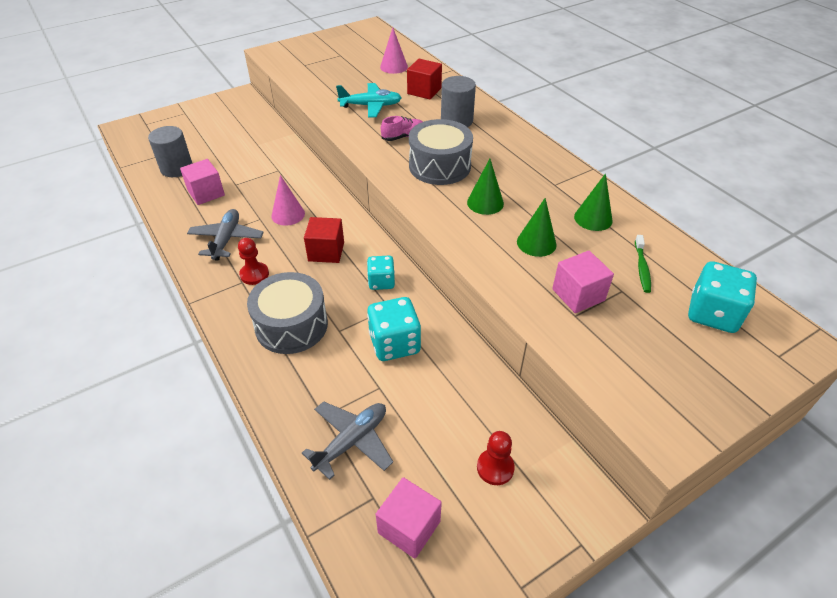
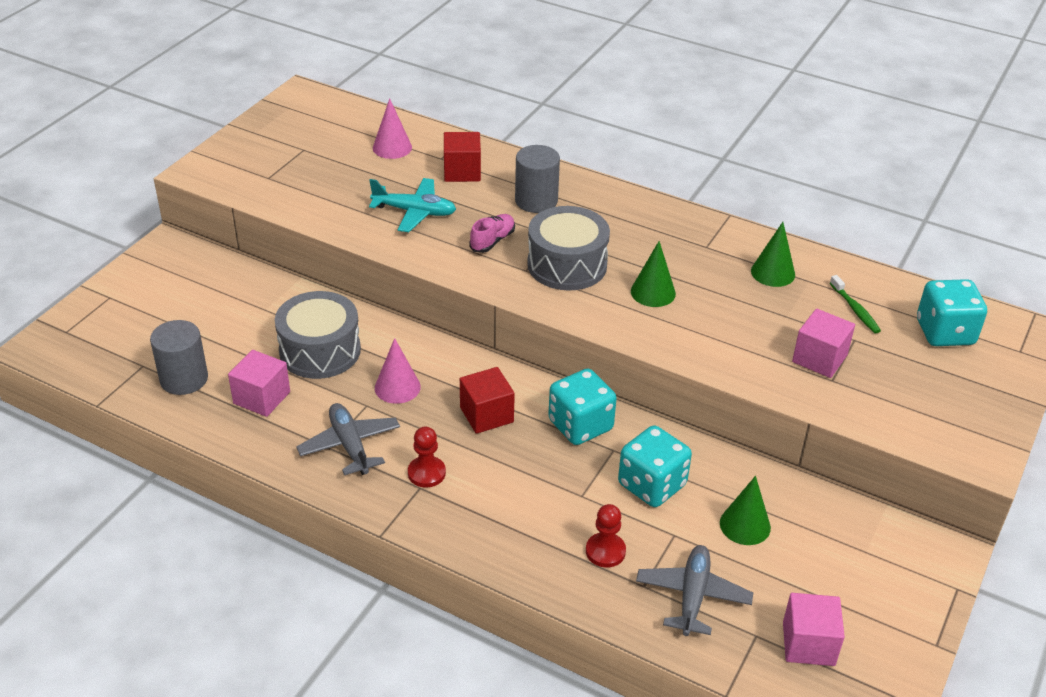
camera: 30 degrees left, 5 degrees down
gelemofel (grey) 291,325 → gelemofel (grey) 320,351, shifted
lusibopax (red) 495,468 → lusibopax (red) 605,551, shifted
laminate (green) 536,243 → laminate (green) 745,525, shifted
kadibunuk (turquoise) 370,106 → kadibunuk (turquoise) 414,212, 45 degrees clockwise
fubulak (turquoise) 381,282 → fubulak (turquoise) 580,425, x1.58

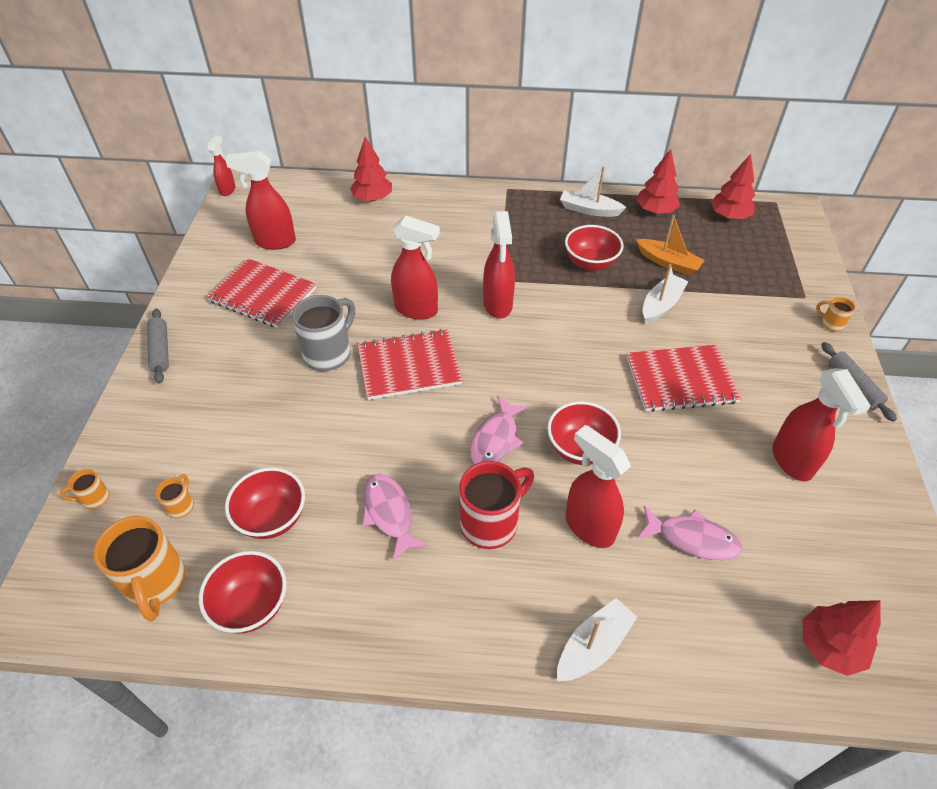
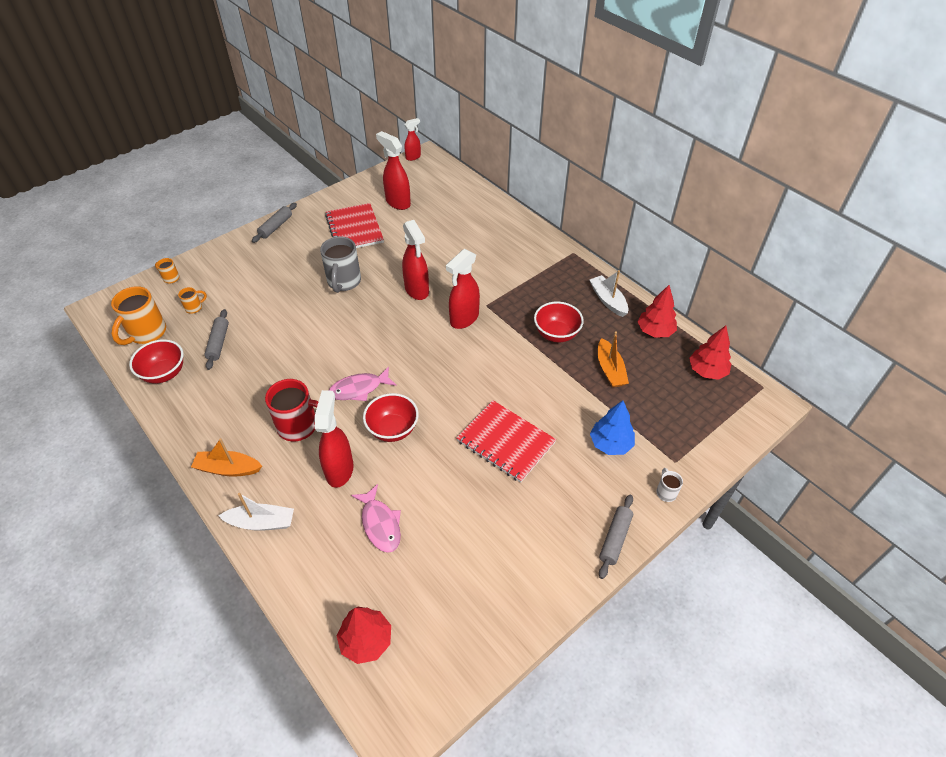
camera: 45 degrees right, 0 degrees up
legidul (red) 372,198 → -
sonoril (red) 409,366 → -
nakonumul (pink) 389,513 → -
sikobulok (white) 661,305 → -
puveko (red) 792,461 → -
- → sikobulok (orange) 228,469
- → legidul (blue) 610,444
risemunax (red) 272,518 → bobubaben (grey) 218,343
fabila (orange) 831,324 → fabila (white) 666,492
fabila (grey) 329,353 → fabila (grey) 344,282, 105 degrees clockwise

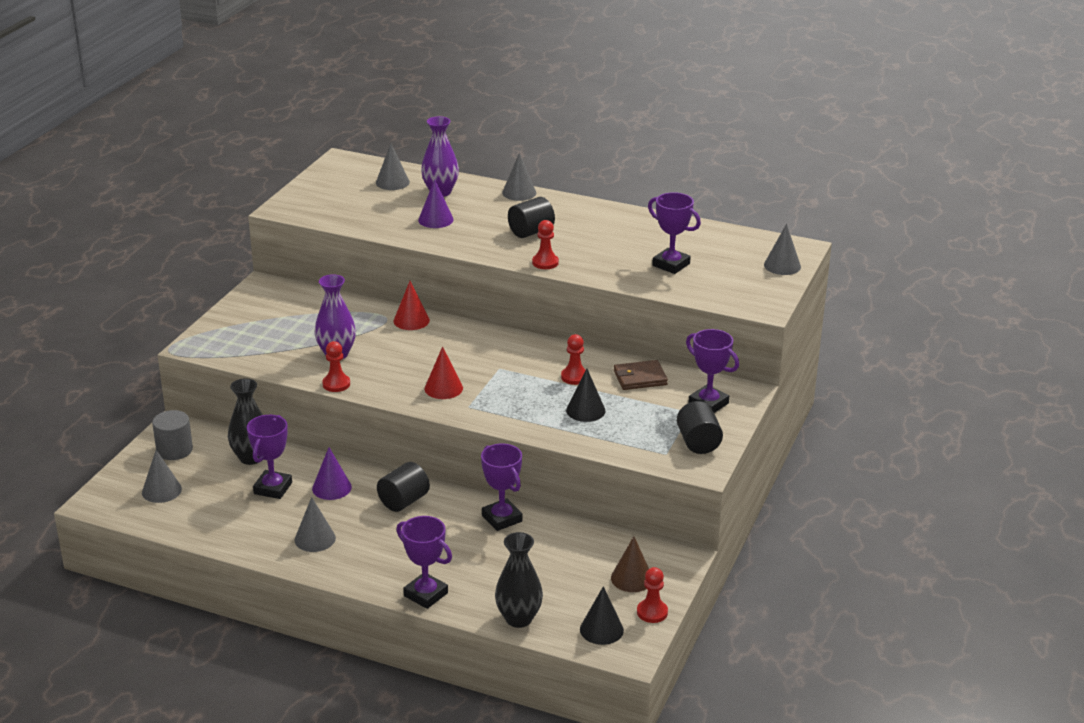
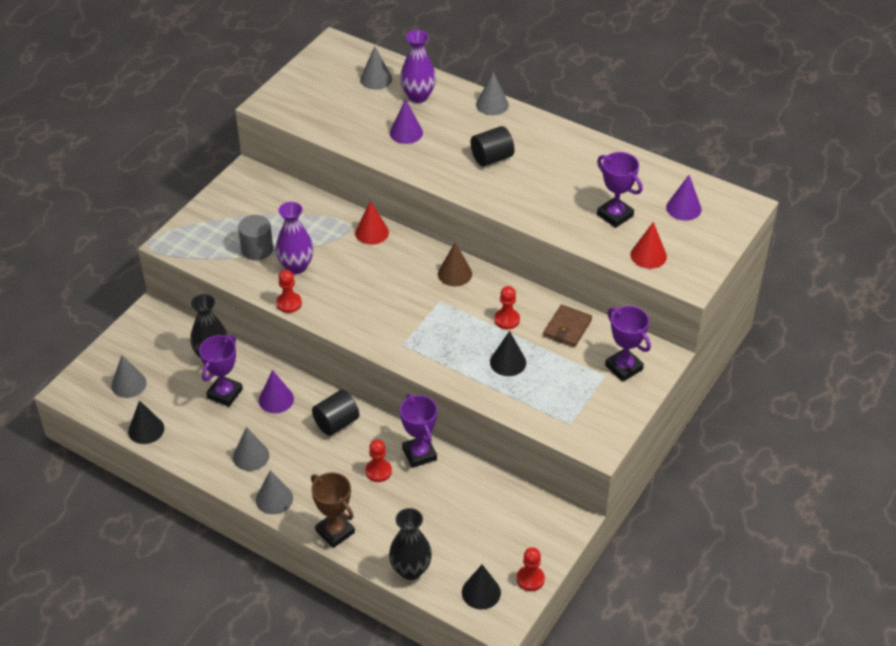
camera: 10 degrees right, 15 degrees up
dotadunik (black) 698,443 → -
- → laminate (black) 146,429
- → laminate (purple) 683,208
dotadunik (grey) 174,450 → dotadunik (grey) 257,249, shifted
laminate (red) 443,388 → laminate (red) 648,255, shifted
lusibopax (red) 545,262 → lusibopax (red) 378,471, shifted
laminate (brown) 631,578 → laminate (brown) 455,274, shifted
laminate (grey) 782,266 → laminate (grey) 274,499, shifted
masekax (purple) 425,594 → masekax (brown) 335,532
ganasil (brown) 640,378 → ganasil (brown) 567,328, 60 degrees counterclockwise

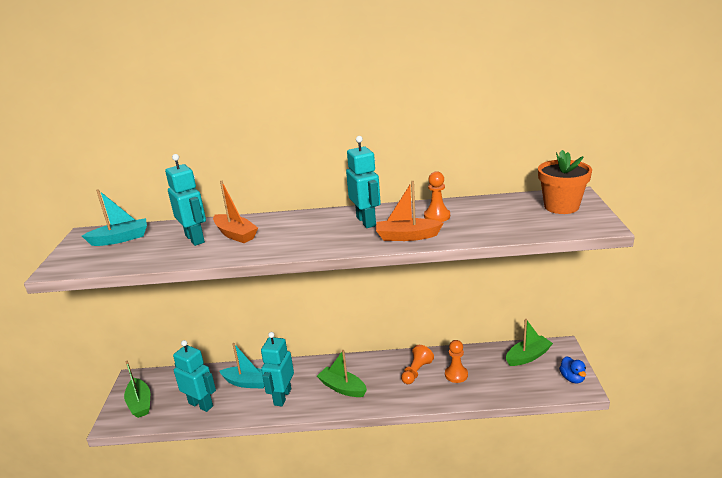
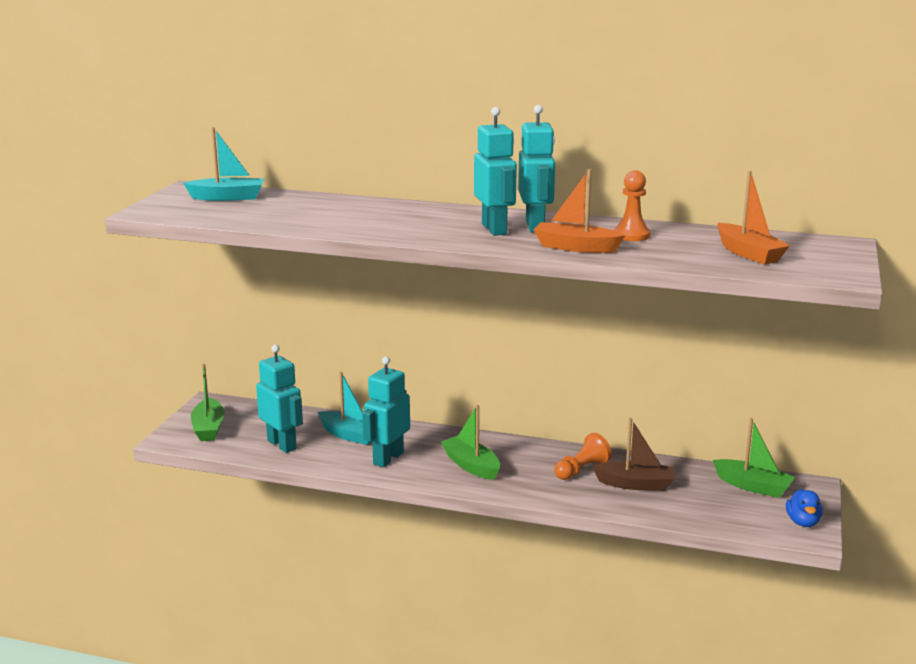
camera: 15 degrees right, 5 degrees down
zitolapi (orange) 561,206 → -
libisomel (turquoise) 195,239 → libisomel (turquoise) 494,229, shifted
sikobulok (orange) 235,234 → sikobulok (orange) 748,253, shifted
lusibopax (orange) 456,375 → sikobulok (brown) 635,484
sikobulok (green) 528,356 → sikobulok (green) 753,486, 45 degrees clockwise

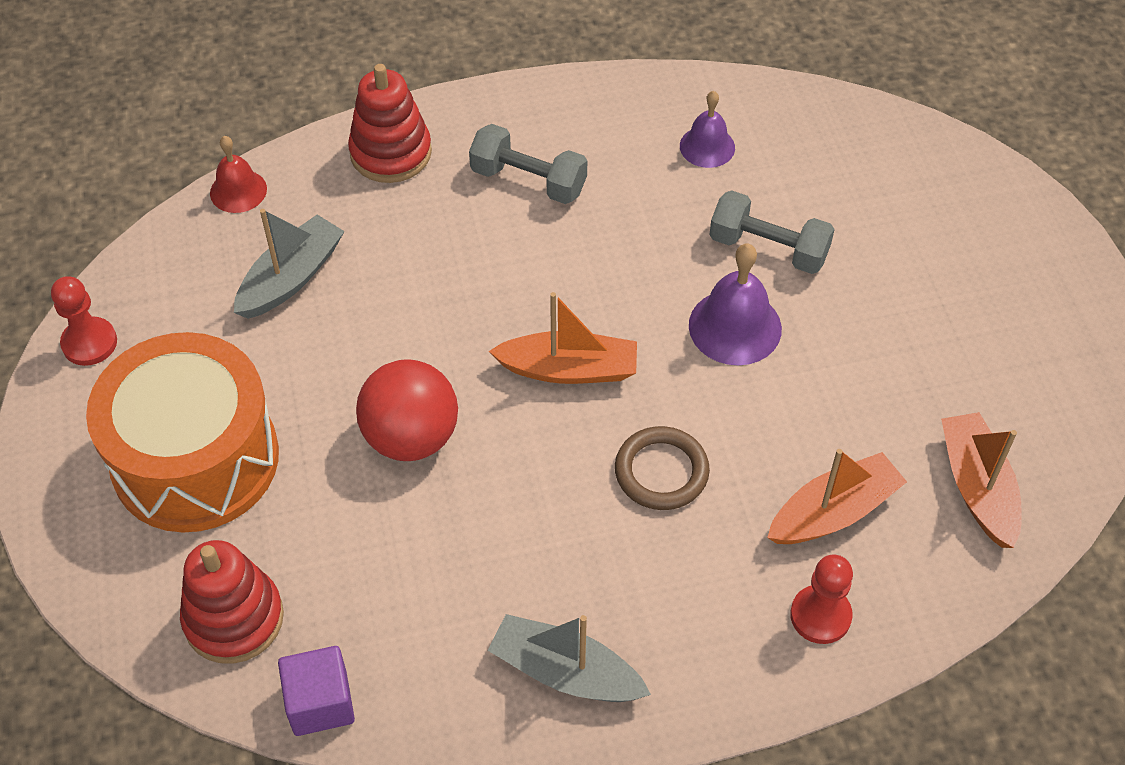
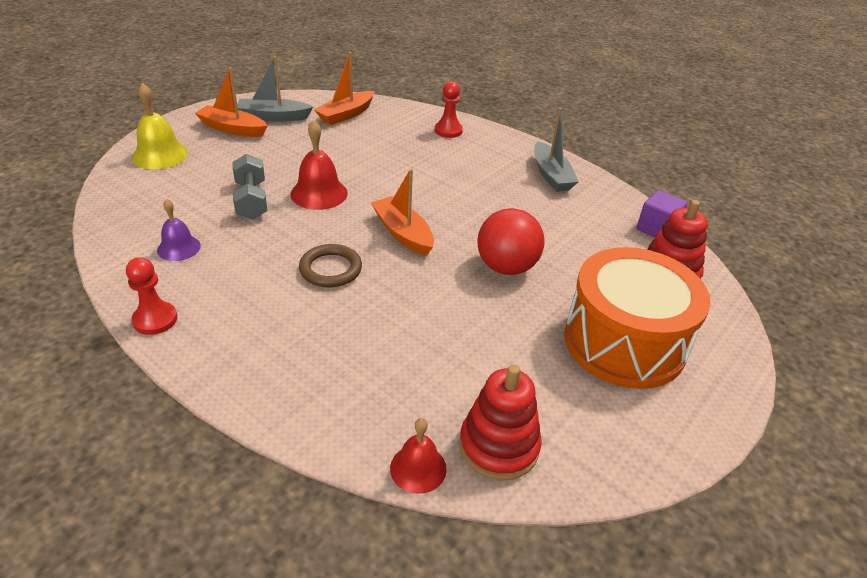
camera: 130 degrees left, 15 degrees down
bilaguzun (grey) 528,180 → -
- → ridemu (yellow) 160,155
lusibopax (red) 89,343 → lusibopax (red) 155,320, shifted
sikobulok (grey) 291,278 → sikobulok (grey) 273,117, shifted
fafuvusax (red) 391,153 → fafuvusax (red) 498,446, shifted
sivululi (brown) 661,472 → sivululi (brown) 330,269, shifted
sikobulok (orange) 833,512 → sikobulok (orange) 232,129, shifted
ridemu (purple) 735,327 → ridemu (red) 319,193

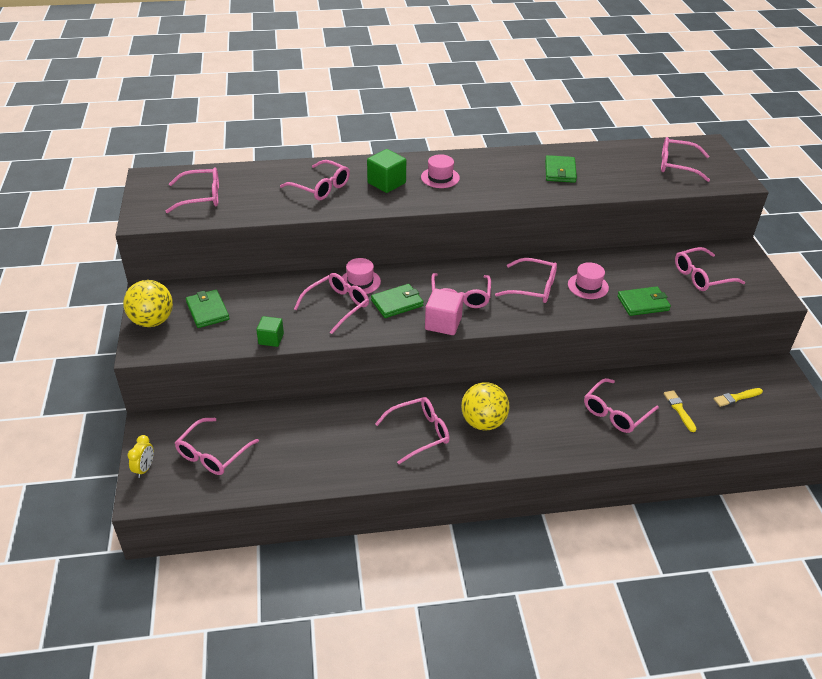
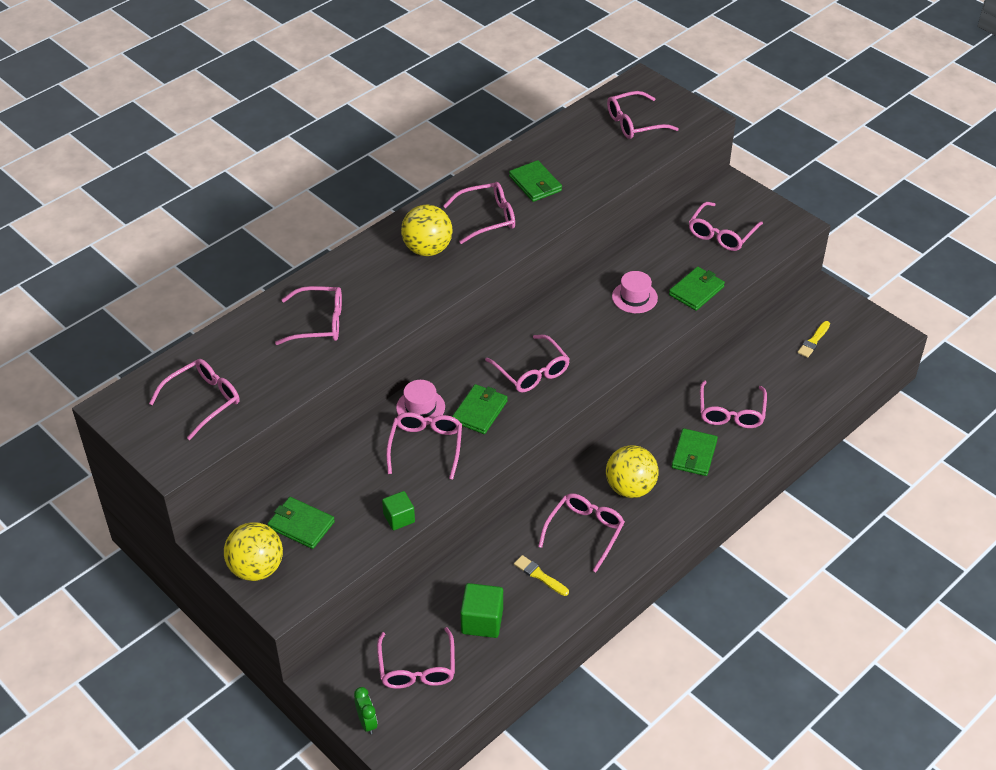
camera: 35 degrees left, 5 degrees up
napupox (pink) 443,323 → -
- → ganasil (green) 694,454
napupox (green) 386,183 → napupox (green) 482,621, shifted
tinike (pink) 533,288 → tinike (pink) 487,218, shifted
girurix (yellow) 679,409 → girurix (yellow) 539,575, shifted
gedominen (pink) 440,177 → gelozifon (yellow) 427,249
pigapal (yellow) 144,468 → pigapal (green) 367,722

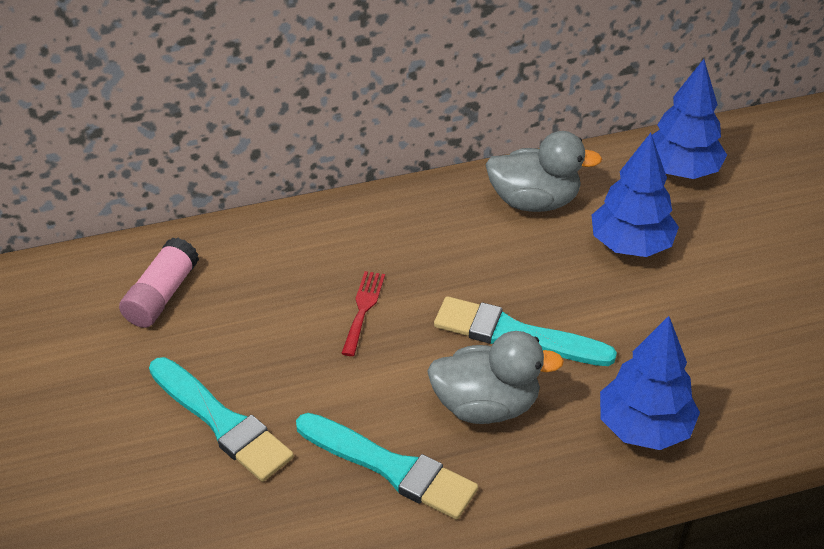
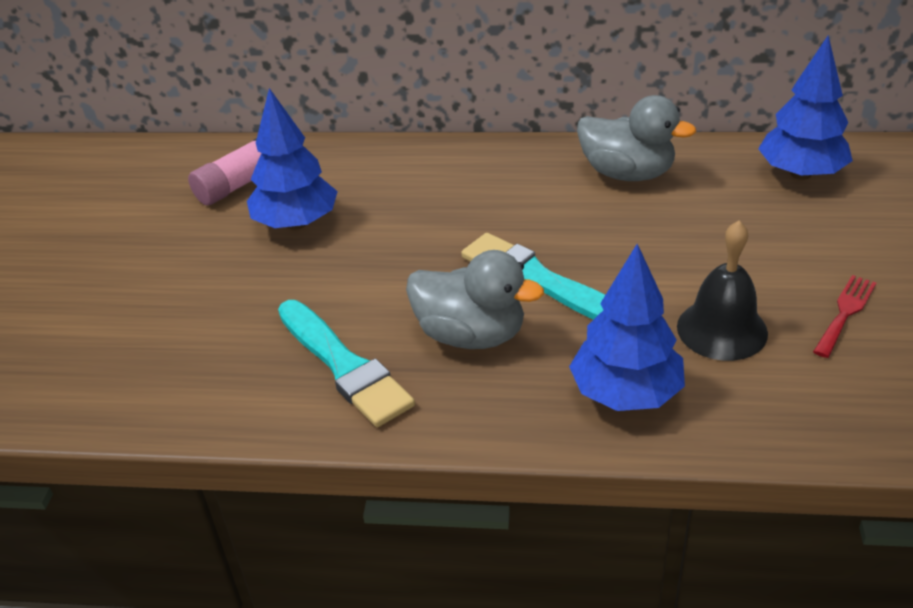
camera: 25 degrees right, 5 degrees down
girurix (turquoise) 221,422 → -
- → ridemu (black) 722,329
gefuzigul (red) 363,309 → gefuzigul (red) 845,312, shifted
legidul (blue) 631,245 → legidul (blue) 296,223, shifted

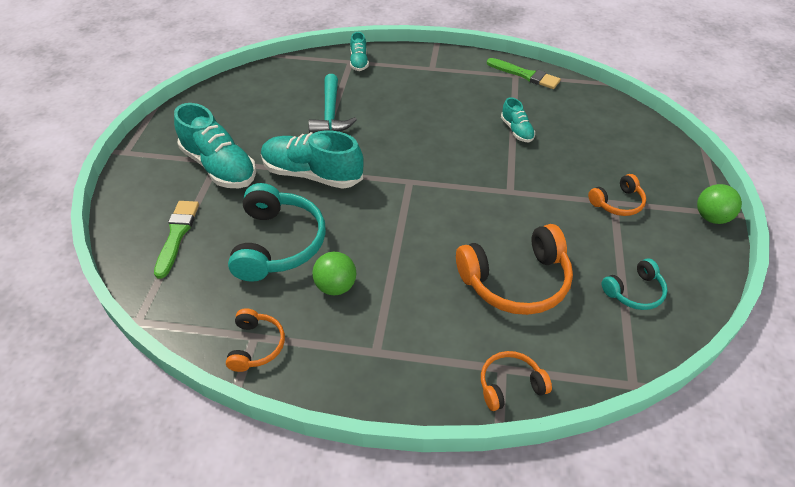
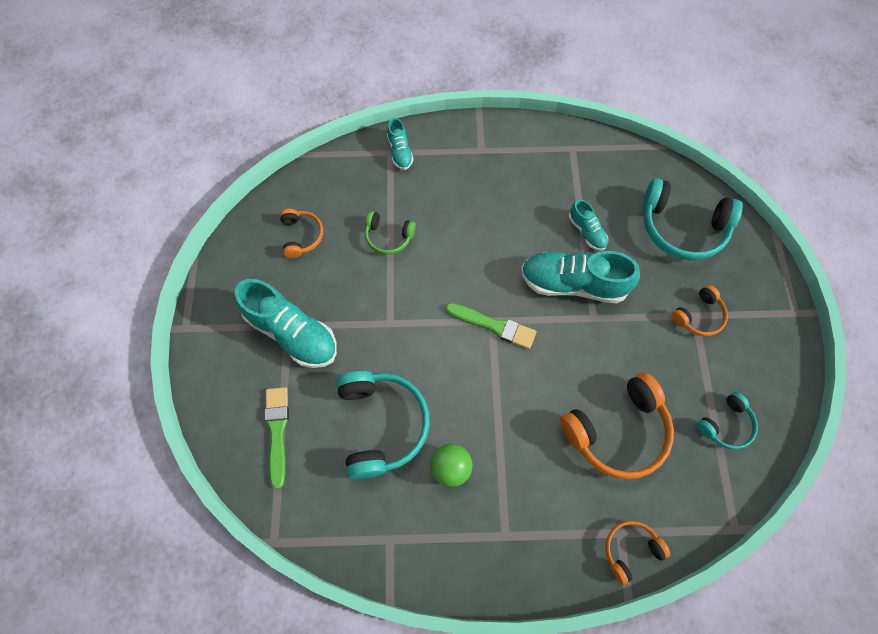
camera: 10 degrees left, 20 degrees up
gelozifon (green) 711,217 → -
- → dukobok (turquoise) 682,228
dukobok (orange) 256,346 → dukobok (orange) 301,236, shifted
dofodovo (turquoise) 312,174 → dofodovo (turquoise) 573,283, shifted
girurix (green) 525,75 → girurix (green) 494,326, shifted
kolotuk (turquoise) 330,113 → dukobok (green) 388,237

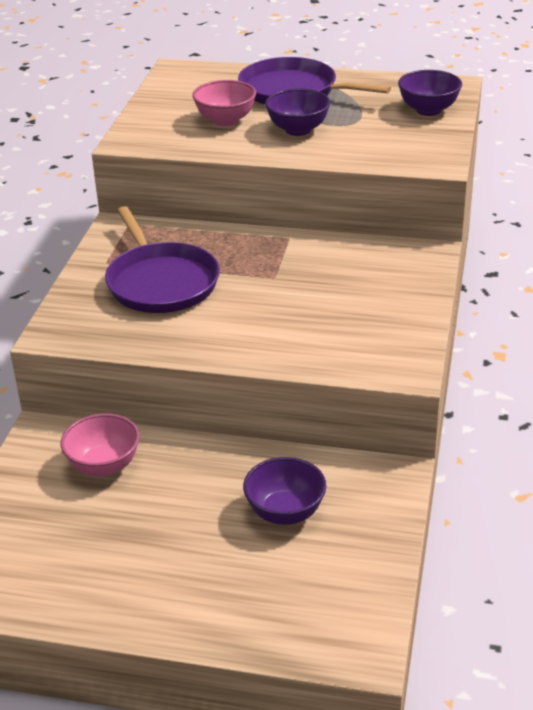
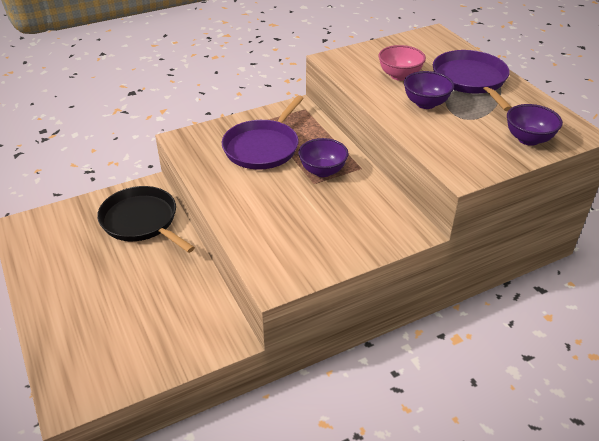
camera: 50 degrees right, 5 degrees up
risemunax (purple) 285,512 → risemunax (purple) 322,171, shifted
risemunax (pink) 104,466 → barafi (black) 142,221

